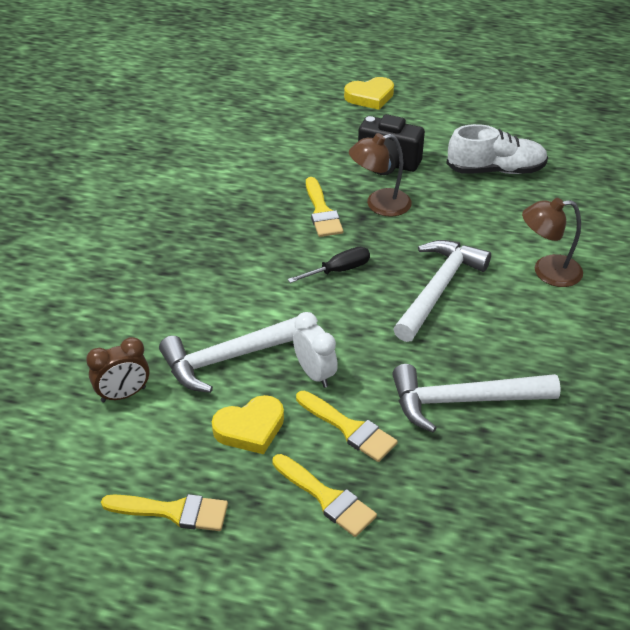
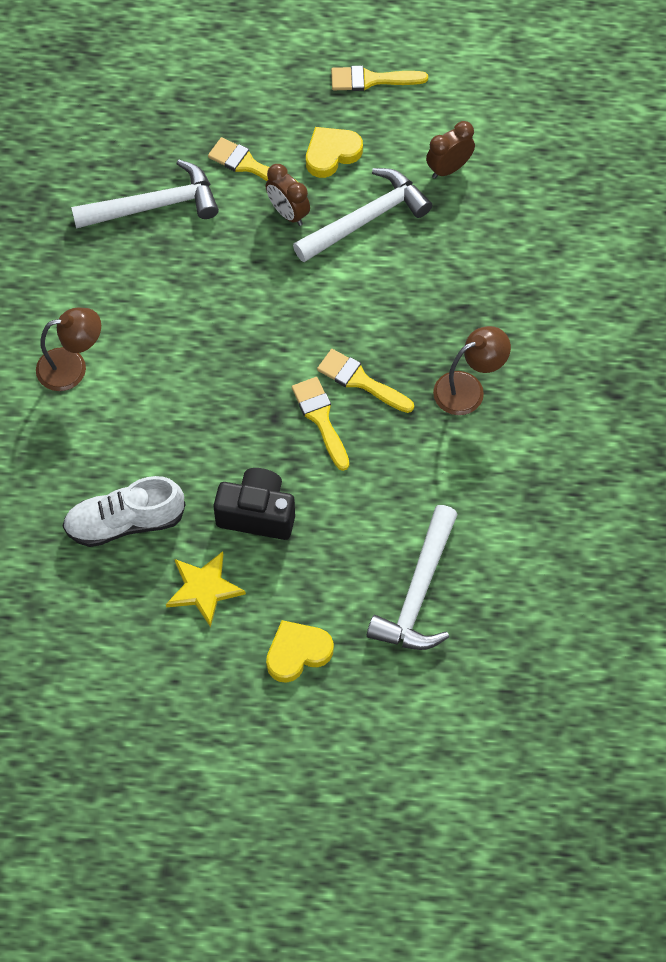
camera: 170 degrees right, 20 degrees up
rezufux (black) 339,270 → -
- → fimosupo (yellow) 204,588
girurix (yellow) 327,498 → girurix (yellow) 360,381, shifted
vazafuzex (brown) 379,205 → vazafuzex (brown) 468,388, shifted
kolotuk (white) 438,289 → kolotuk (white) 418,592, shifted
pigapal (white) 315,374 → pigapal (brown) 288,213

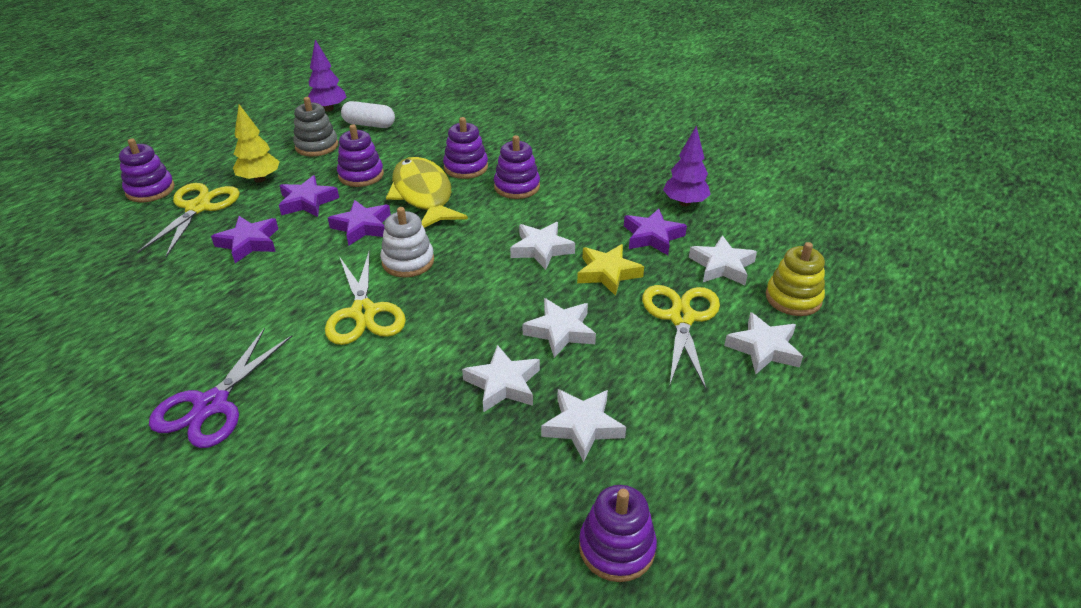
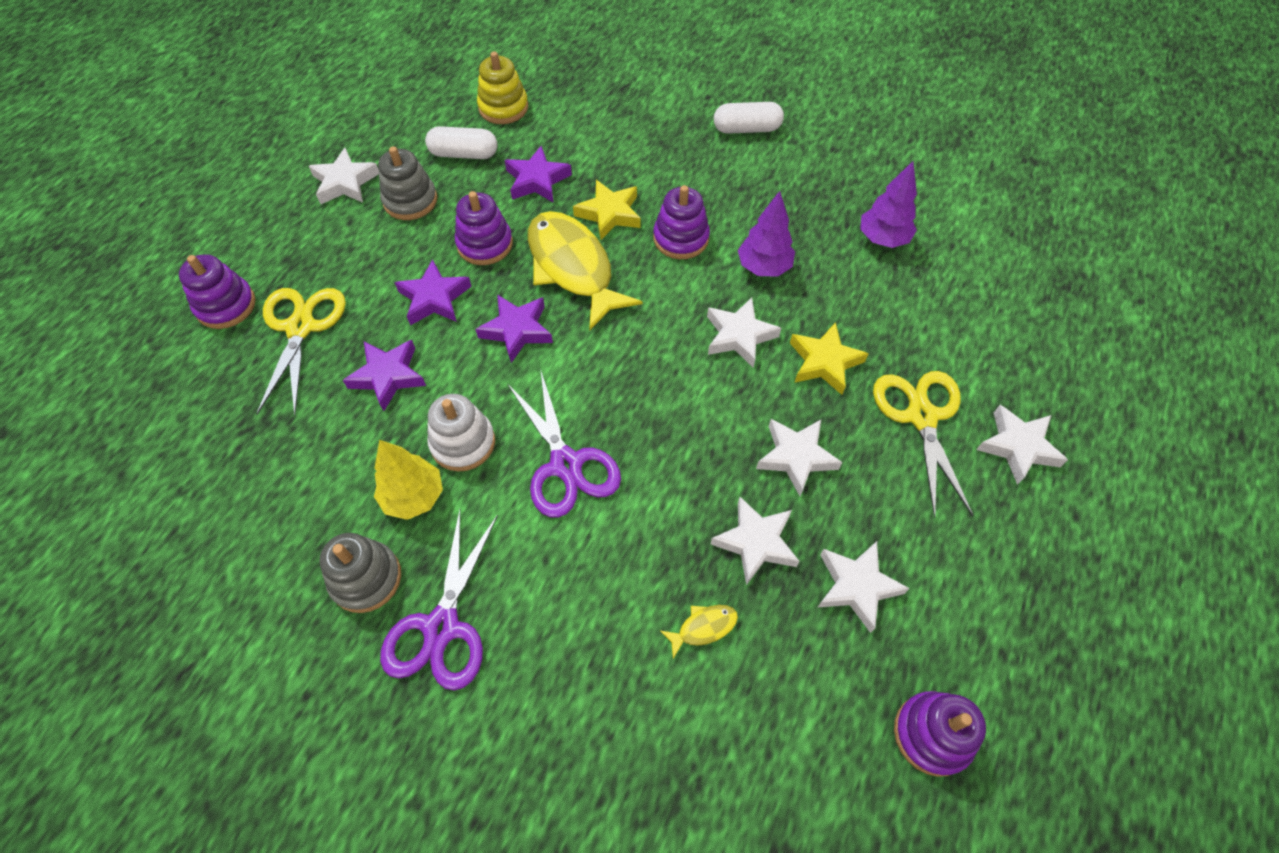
camera: 10 degrees left, 20 degrees up
- → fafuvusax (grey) 366,578
- → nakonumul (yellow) 703,628
- → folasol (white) 746,129
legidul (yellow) 260,179 → legidul (yellow) 414,497, shifted
legidul (purple) 328,109 → legidul (purple) 763,267, shifted
fafuvusax (white) 408,261 → fafuvusax (white) 463,443, shifted
fimosupo (purple) 652,236 → fimosupo (purple) 537,180, shifted
fimosupo (white) 722,266 → fimosupo (white) 345,182, shifted
fafuvusax (yellow) 793,298 → fafuvusax (yellow) 503,107, shifted
fafuvusax (purple) 466,167 → fimosupo (yellow) 609,214
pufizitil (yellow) 364,312 → pufizitil (purple) 566,464

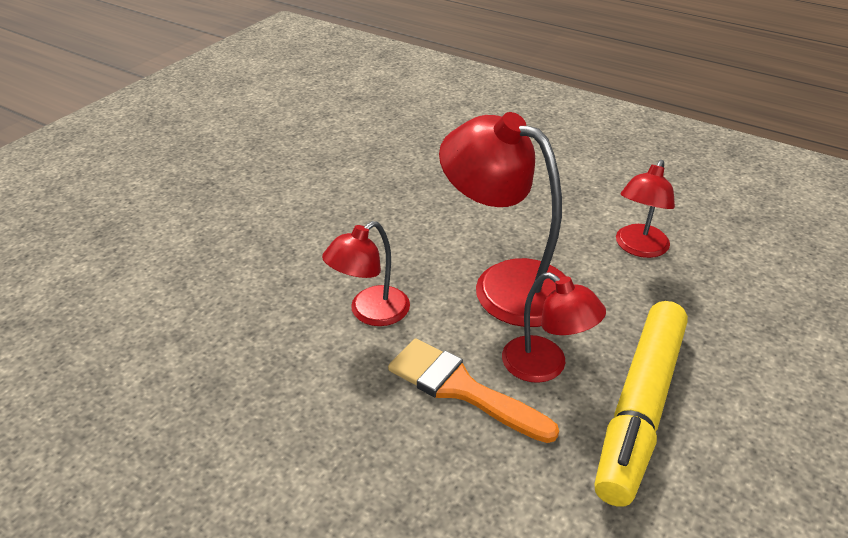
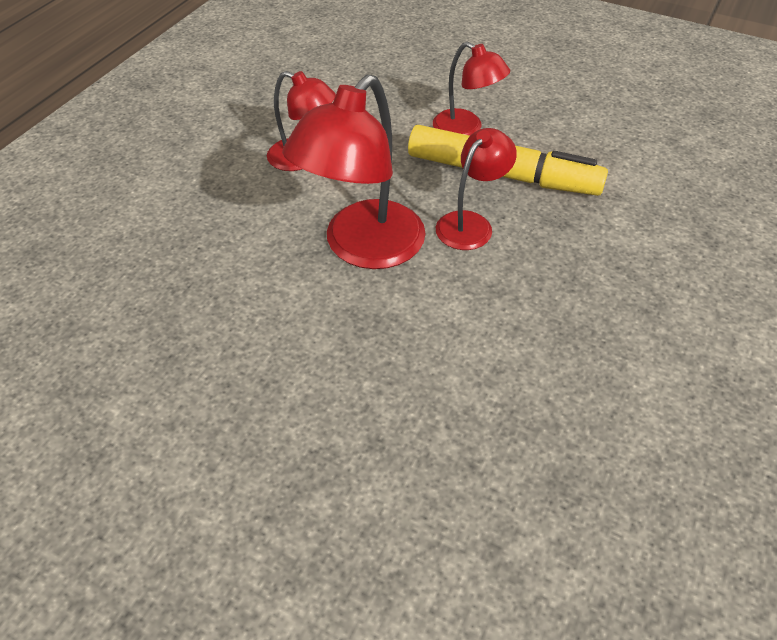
camera: 95 degrees left, 10 degrees up
girurix (orange) 461,389 → -
vazafuzex (red) 370,313 → vazafuzex (red) 466,129, shifted

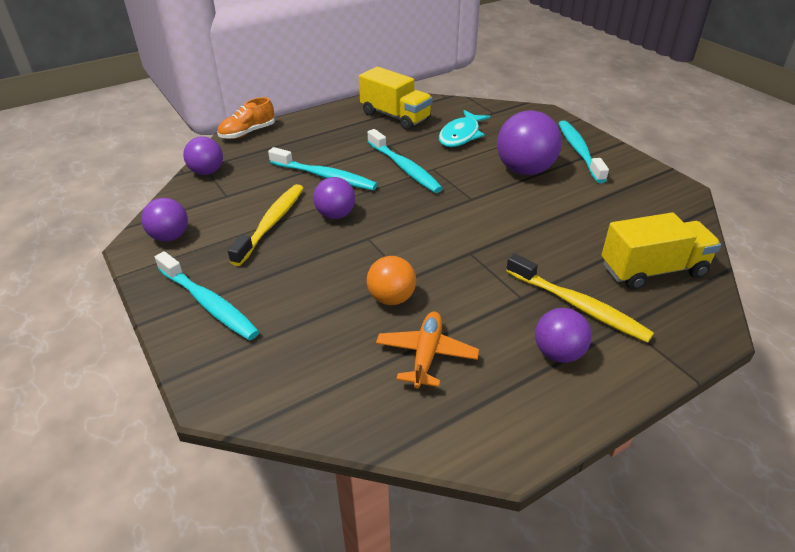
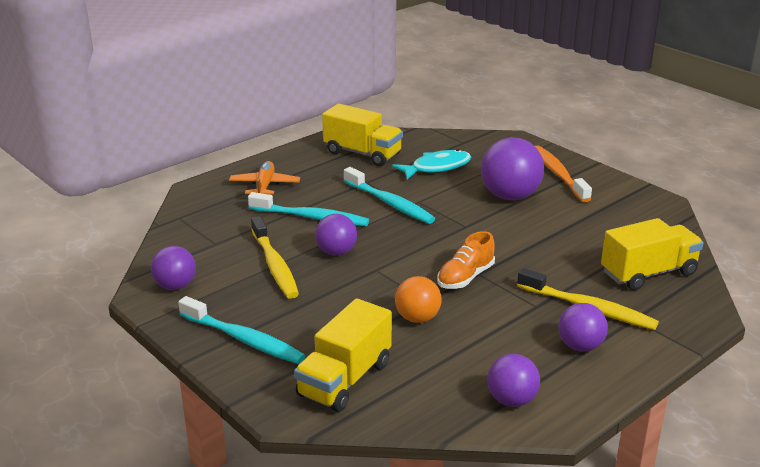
camera: 10 degrees left, 10 degrees down
- → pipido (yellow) 345,379
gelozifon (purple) 207,172 → gelozifon (purple) 511,400, shifted
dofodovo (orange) 247,133 → dofodovo (orange) 465,277, shifted
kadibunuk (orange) 426,355 → kadibunuk (orange) 265,186, shifted
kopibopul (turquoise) 579,151 → kopibopul (orange) 558,174
kopibopul (yellow) 271,223 → kopibopul (yellow) 274,265, 150 degrees clockwise
nakonumul (turquoise) 461,135 → nakonumul (turquoise) 437,167, 135 degrees counterclockwise

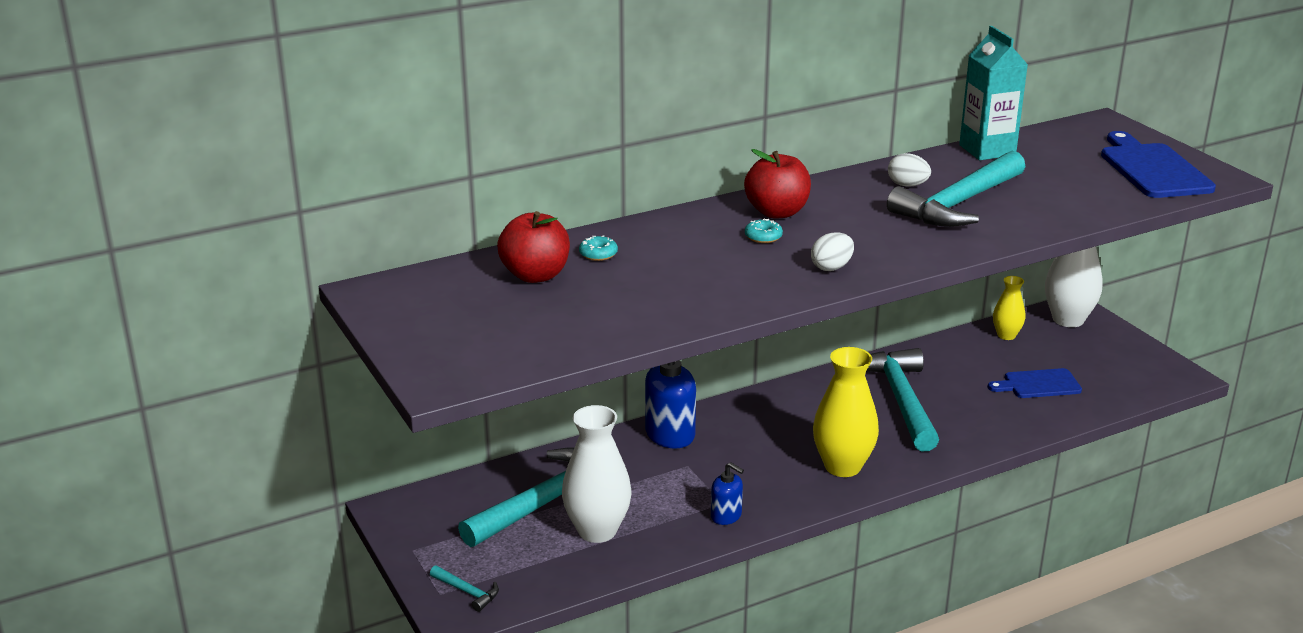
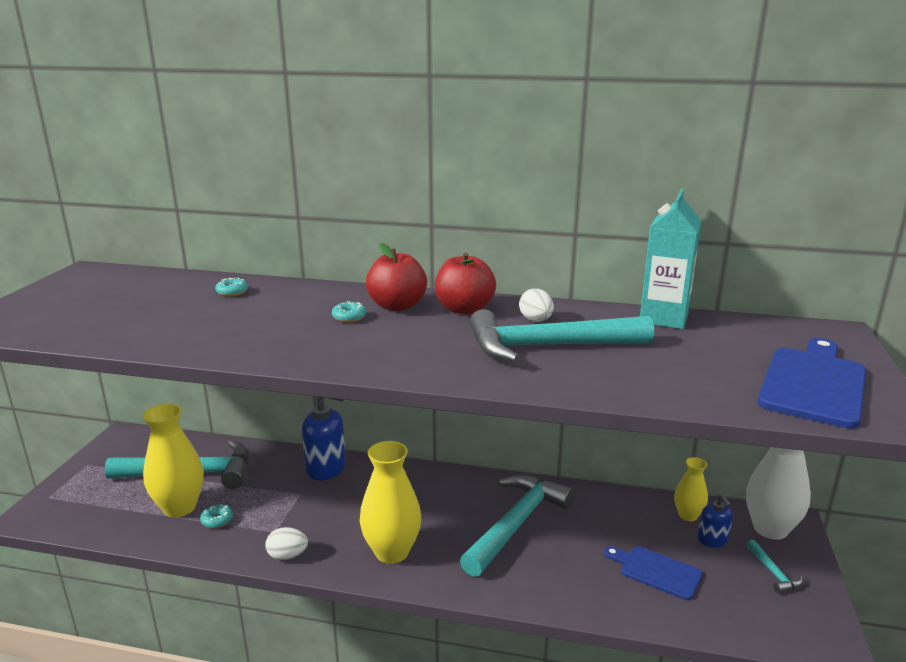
camera: 40 degrees right, 5 degrees down
- → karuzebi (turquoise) 217,520
kolotuk (turquoise) 467,592 → kolotuk (turquoise) 773,573, shifted
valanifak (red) 535,275 → valanifak (red) 464,309, shifted
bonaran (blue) 726,516 → bonaran (blue) 712,540, shifted
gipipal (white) 831,267 → gipipal (white) 287,556, shifted
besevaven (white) 597,531 → besevaven (yellow) 180,507

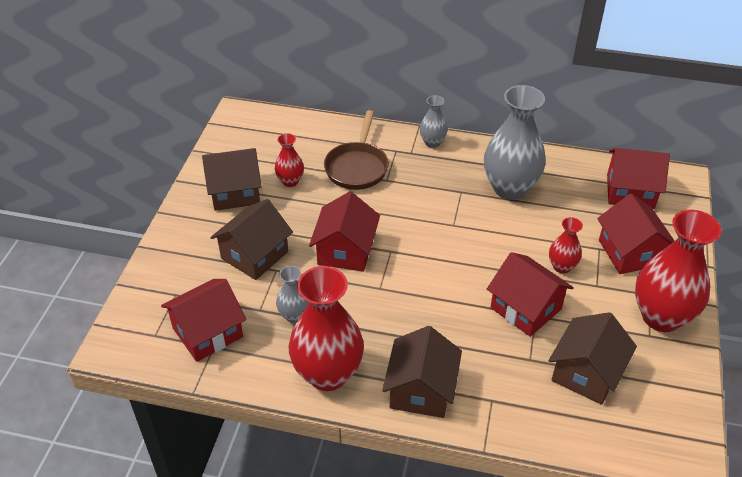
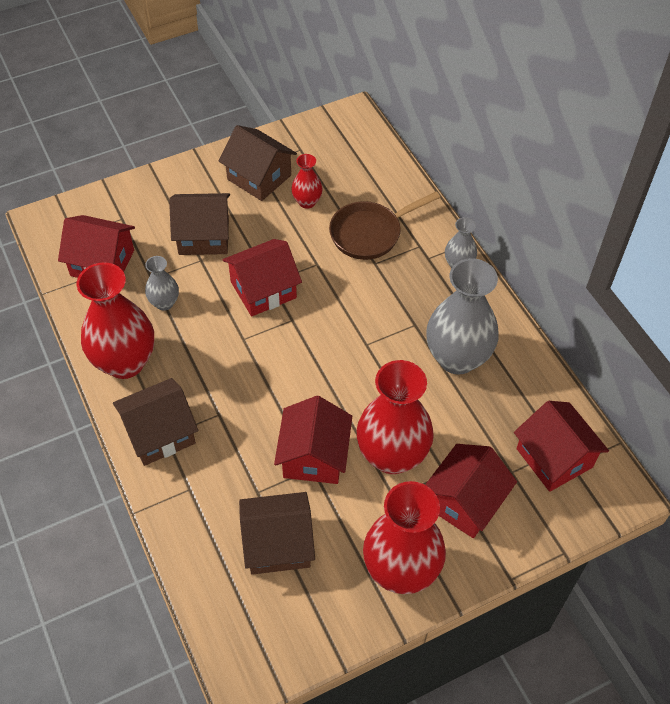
camera: 50 degrees right, 10 degrees up
besevaven (red) 562,266 → besevaven (red) 392,456, x2.04

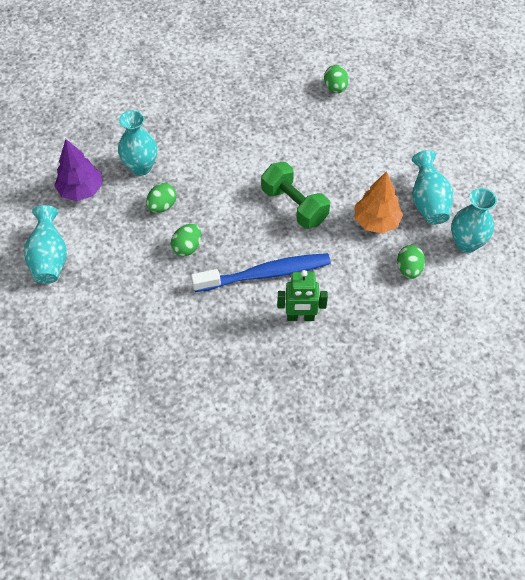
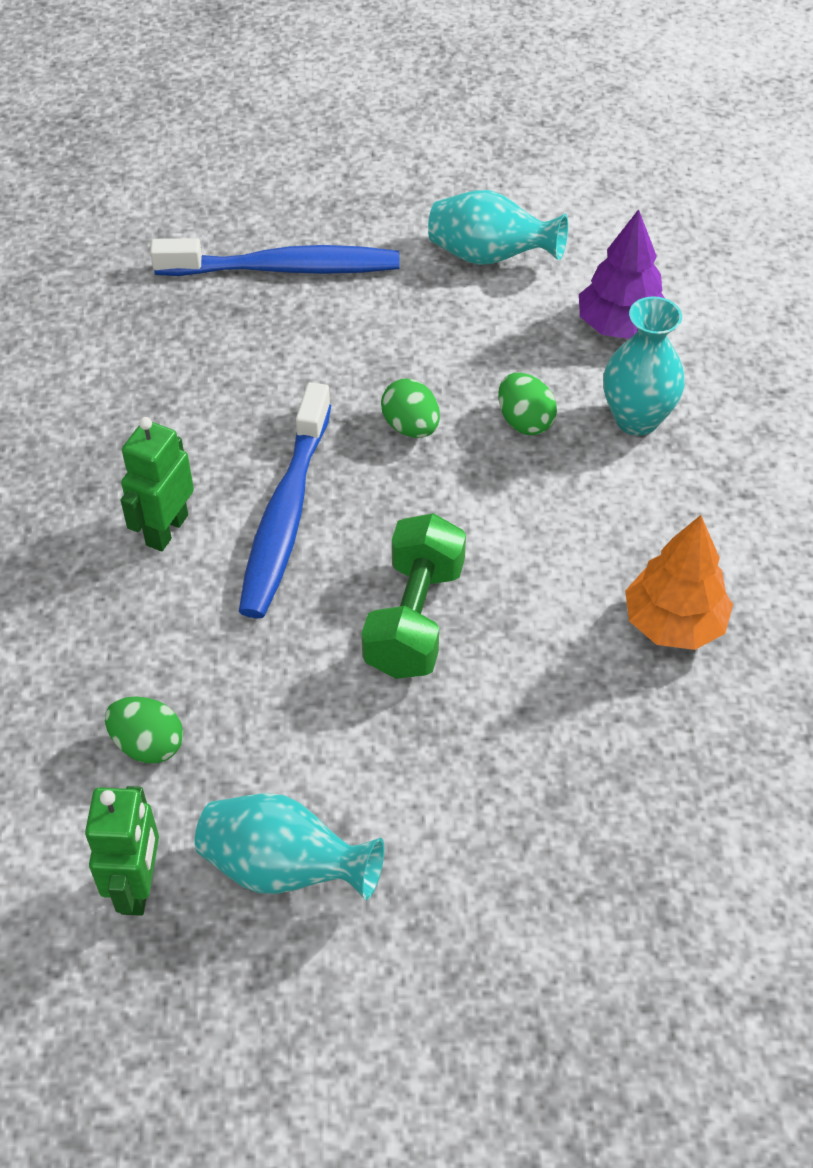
camera: 115 degrees right, 5 degrees down
gipipal (green) 335,88 → -
- → kopibopul (blue) 285,268
legidul (orange) 376,221 → legidul (orange) 674,623, shifted
besevaven (turquoise) 466,243 → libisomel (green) 138,887
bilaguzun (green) 294,206 → bilaguzun (green) 414,618, 60 degrees counterclockwise

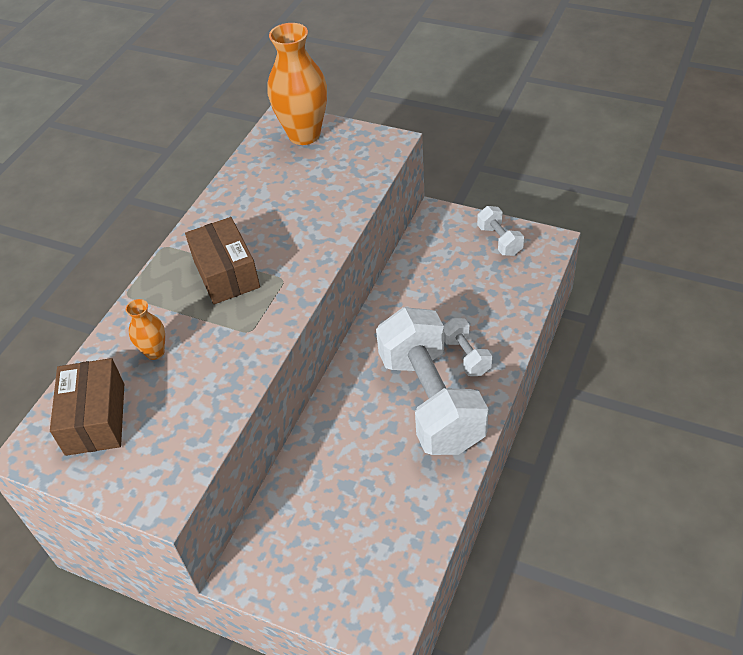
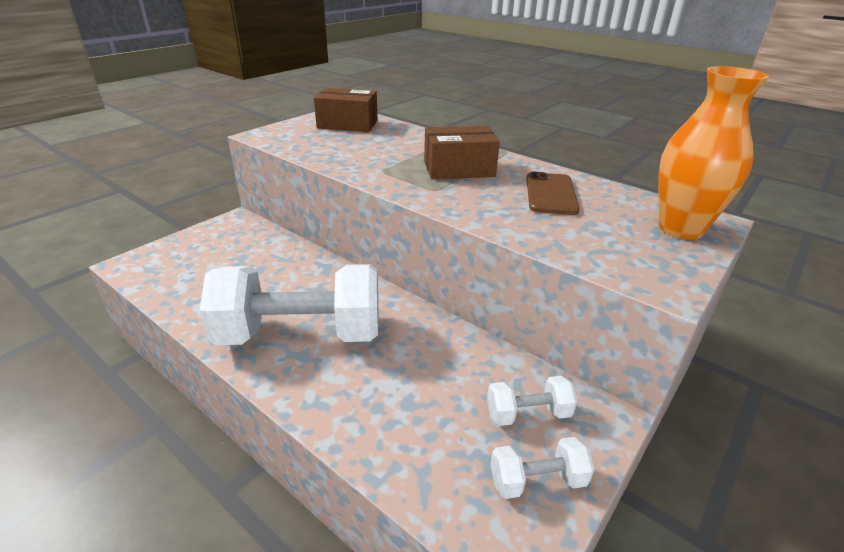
camera: 100 degrees right, 15 degrees down
besevaven (orange) 155,352 → -
- → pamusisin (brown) 551,194
bilaguzun (white) 466,356 → bilaguzun (white) 528,414, shifted

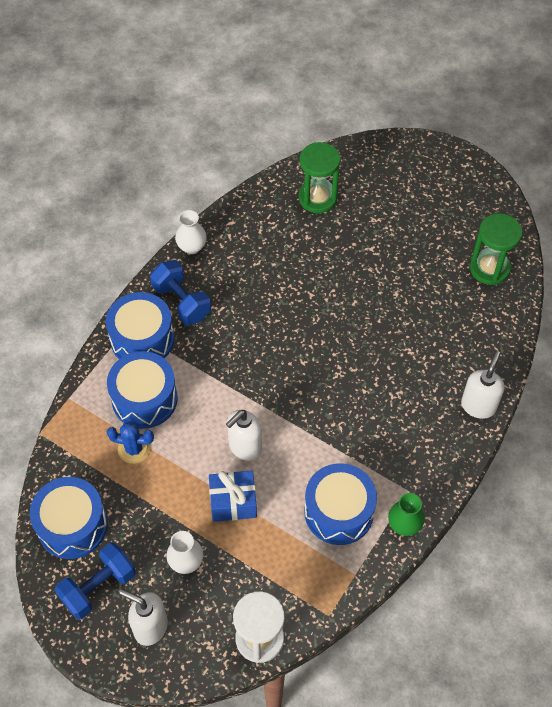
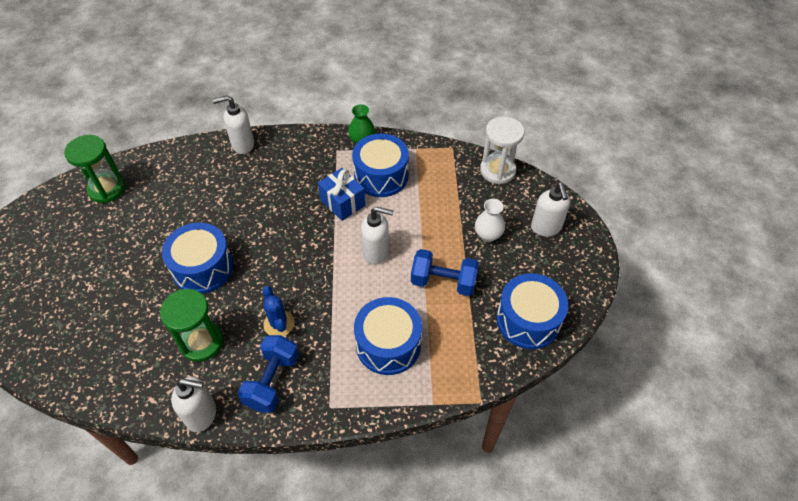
camera: 125 degrees left, 5 degrees down
bilaguzun (blue) 98,587 → bilaguzun (blue) 443,282, shifted
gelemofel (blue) 142,339 → gelemofel (blue) 203,268, shifted
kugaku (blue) 134,449 → kugaku (blue) 279,324, shifted
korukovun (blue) 233,502 → korukovun (blue) 342,202, shifted
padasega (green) 318,198 → padasega (green) 201,342, shifted
besevaven (white) 192,247 → bonaran (white) 202,415

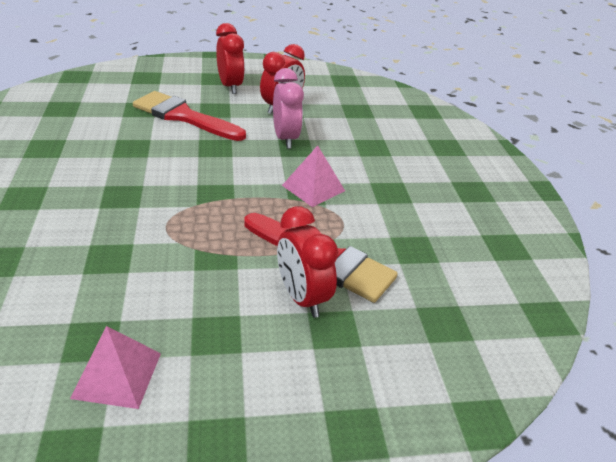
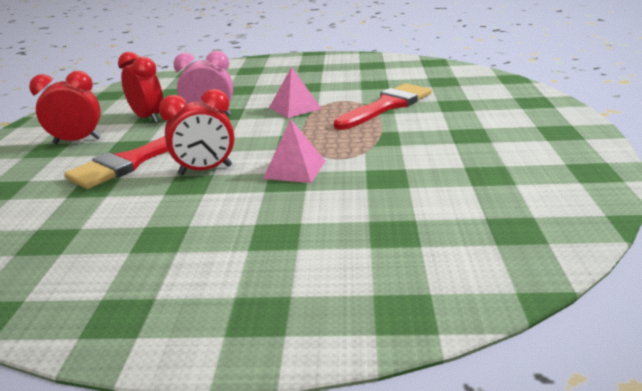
camera: 75 degrees left, 10 degrees down
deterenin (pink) 117,375 → deterenin (pink) 295,169, shifted
pigapal (red) 302,297 → pigapal (red) 205,170, shifted

